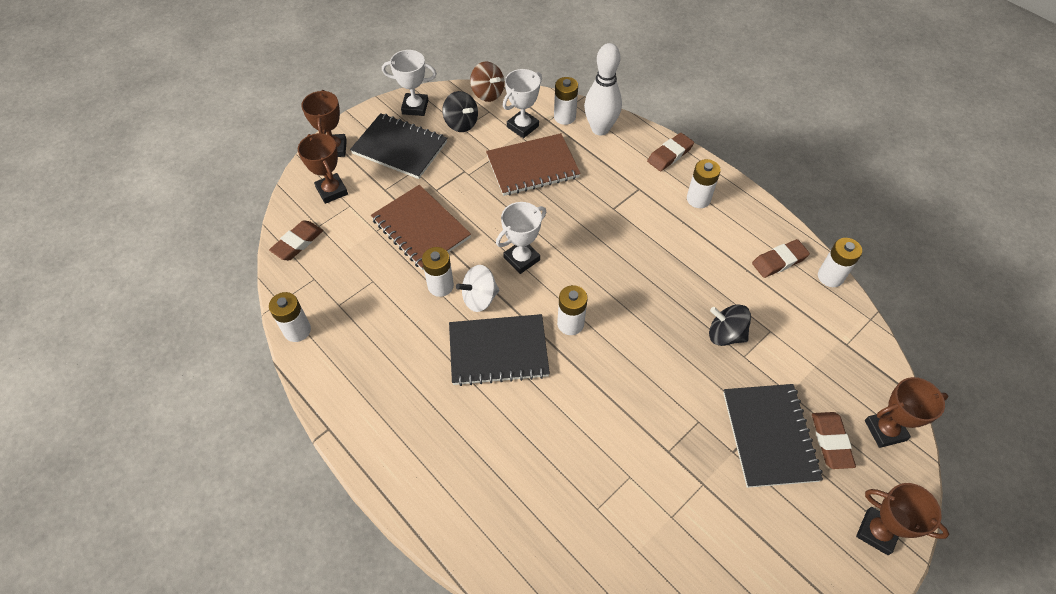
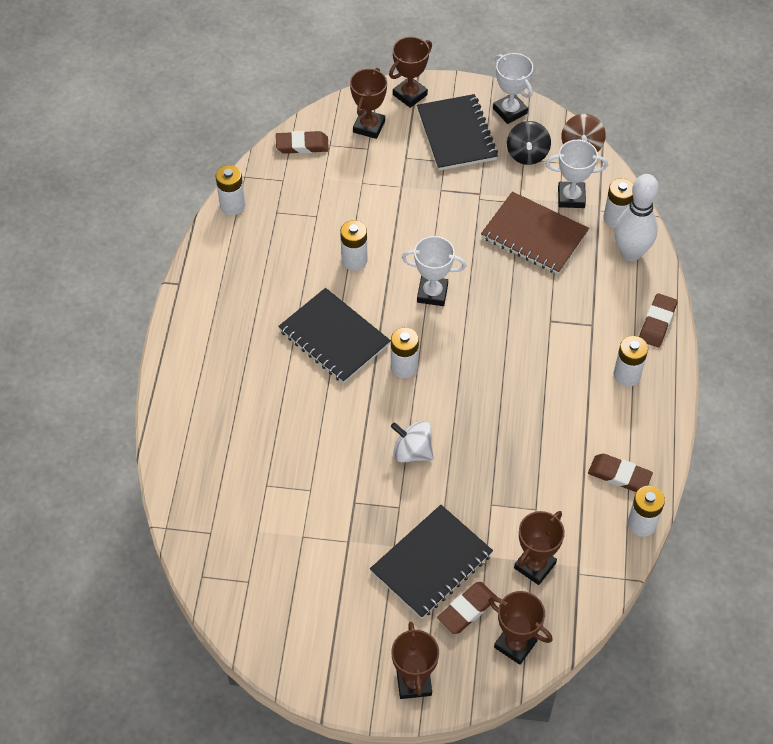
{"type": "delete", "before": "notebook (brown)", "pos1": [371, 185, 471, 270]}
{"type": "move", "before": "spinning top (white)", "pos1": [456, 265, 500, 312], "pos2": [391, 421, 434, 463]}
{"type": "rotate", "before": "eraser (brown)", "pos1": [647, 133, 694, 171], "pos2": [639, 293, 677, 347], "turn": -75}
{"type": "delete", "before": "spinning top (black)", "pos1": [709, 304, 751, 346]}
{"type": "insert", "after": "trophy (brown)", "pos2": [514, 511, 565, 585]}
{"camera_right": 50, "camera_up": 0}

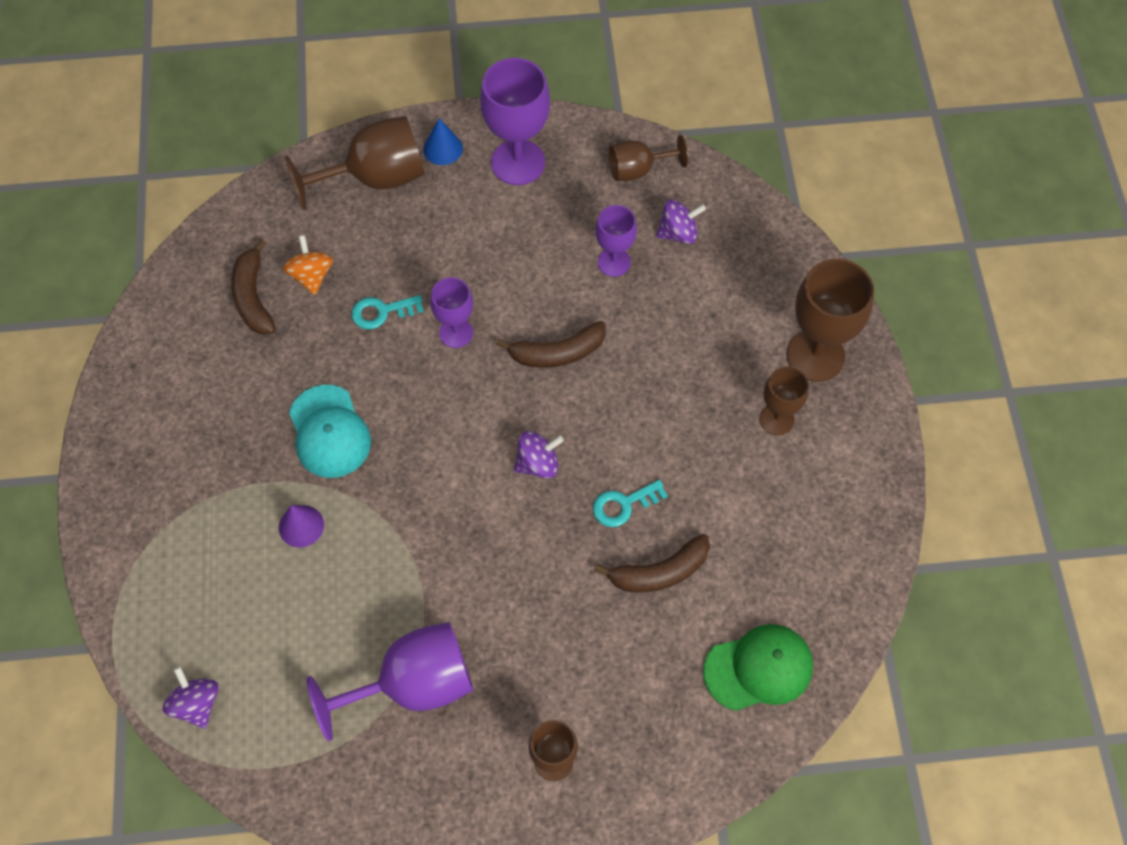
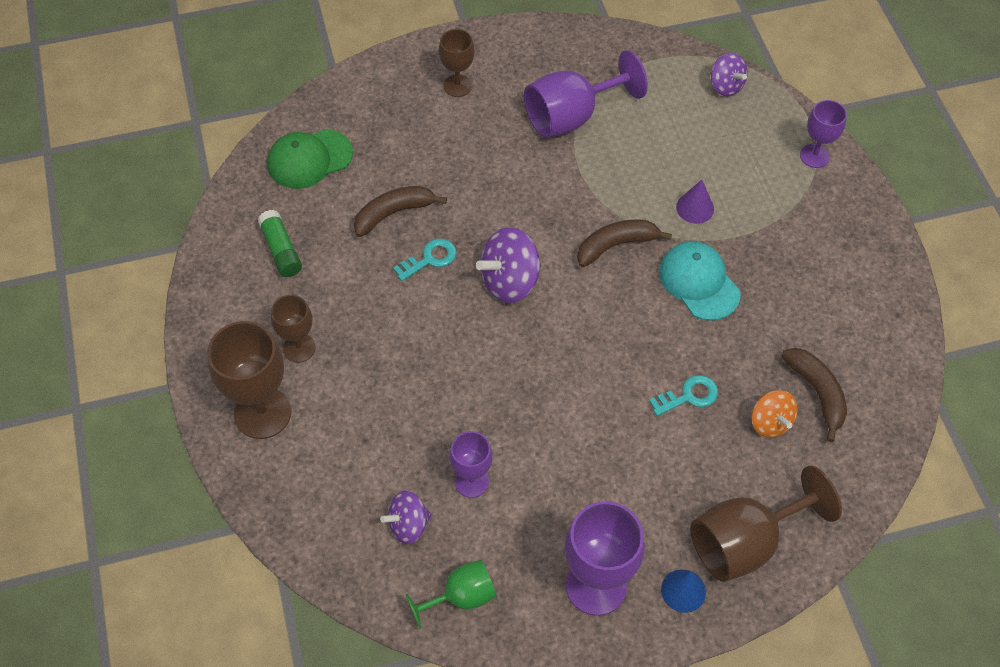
{"type": "move", "before": "goblet (purple)", "pos1": [430, 277, 473, 348], "pos2": [800, 100, 847, 168]}
{"type": "move", "before": "banana (brown)", "pos1": [496, 321, 606, 368], "pos2": [577, 219, 672, 267]}
{"type": "resize", "before": "spinning top (purple)", "pos1": [514, 431, 564, 479], "pos2": [476, 227, 541, 303], "scale": 1.57}
{"type": "recolor", "before": "goblet (brown)", "after": "goblet (green)", "pos1": [609, 135, 688, 181], "pos2": [406, 560, 496, 628]}
{"type": "insert", "after": "glue stick (green)", "pos2": [258, 210, 302, 277]}
{"camera_right": 170, "camera_up": -5}

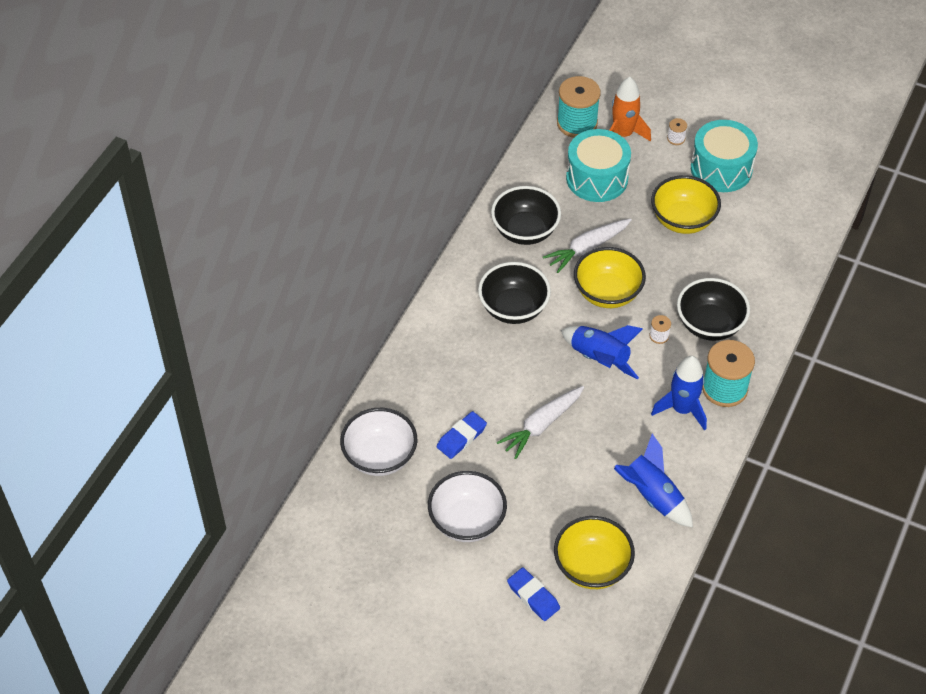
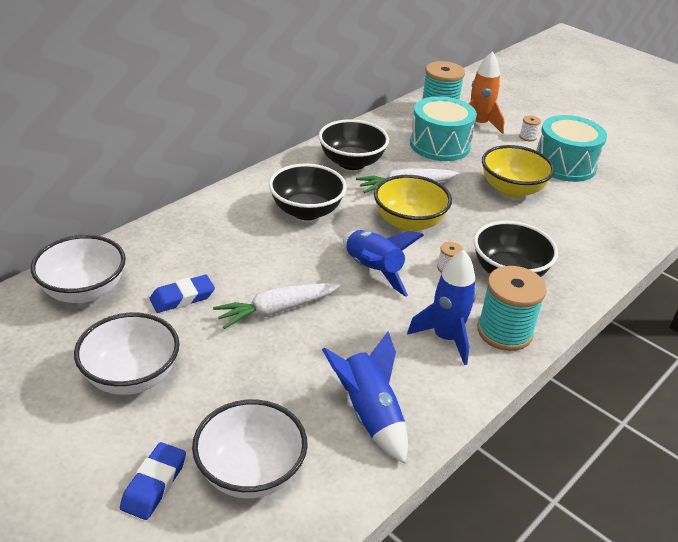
{"type": "rotate", "before": "eraser (blue)", "pos1": [507, 567, 560, 621], "pos2": [120, 442, 186, 520], "turn": 45}
{"type": "recolor", "before": "bowl (yellow)", "after": "bowl (white)", "pos1": [554, 516, 635, 589], "pos2": [192, 399, 308, 499]}
{"camera_right": 15, "camera_up": -15}

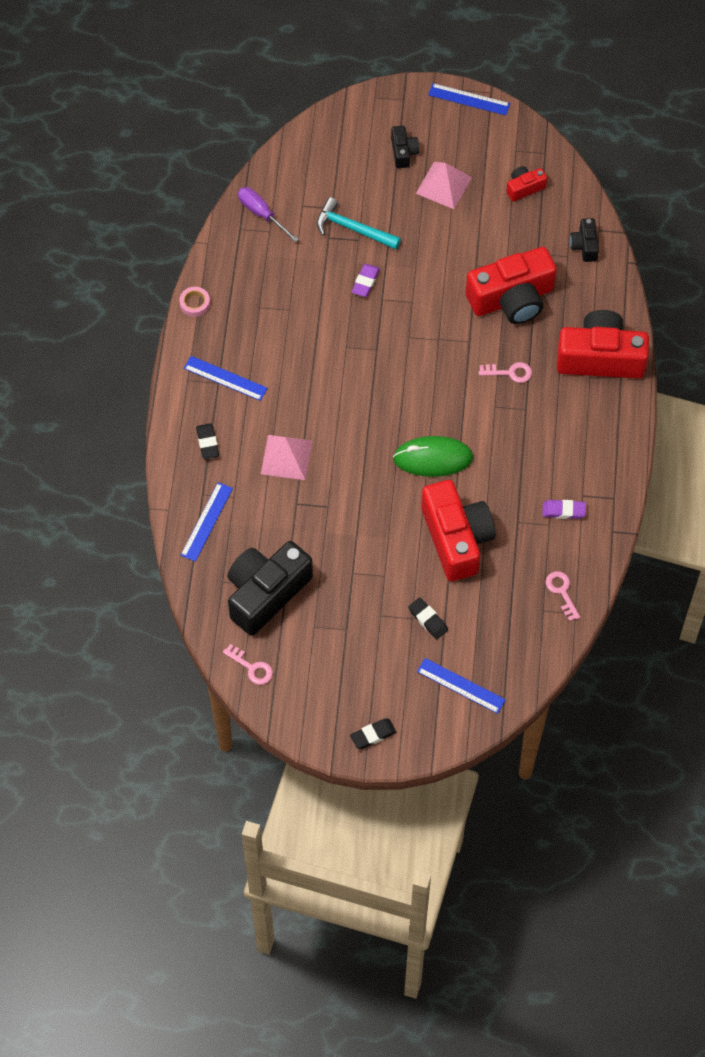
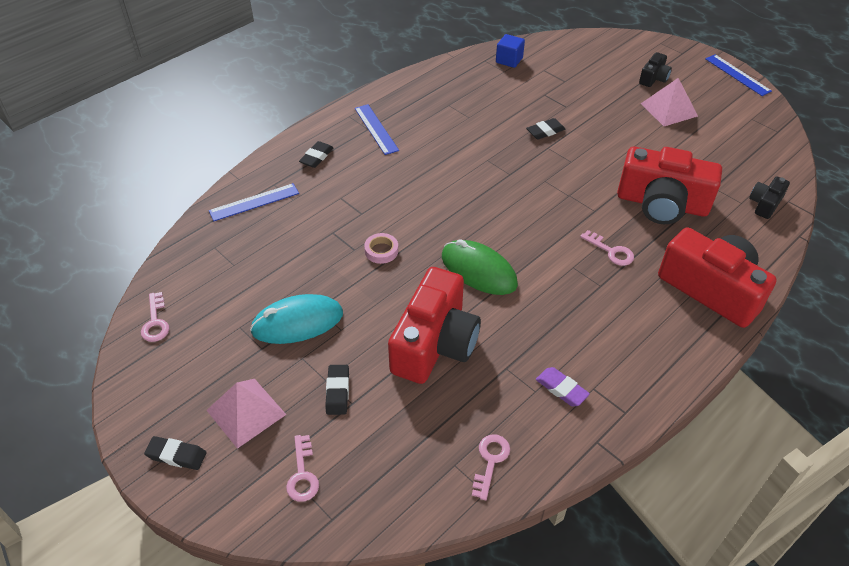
{"type": "move", "before": "tape (pink)", "pos1": [179, 287, 210, 317], "pos2": [364, 233, 398, 264]}
{"type": "delete", "before": "camera (black)", "pos1": [227, 541, 313, 636]}
{"type": "replace", "before": "screwdriver (purple)", "after": "cube (blue)", "pos1": [238, 187, 299, 242], "pos2": [496, 34, 525, 68]}
{"type": "move", "before": "pyramid (pink)", "pos1": [261, 435, 312, 480], "pos2": [206, 379, 286, 449]}
{"type": "delete", "before": "hammer (turquoise)", "pos1": [317, 197, 401, 250]}
{"type": "recolor", "before": "eraser (purple)", "after": "eraser (black)", "pos1": [352, 264, 380, 297], "pos2": [526, 118, 565, 140]}
{"type": "replace", "before": "ruler (blue)", "after": "key (pink)", "pos1": [417, 658, 506, 714], "pos2": [286, 435, 319, 502]}
{"type": "delete", "before": "camera (red)", "pos1": [506, 166, 547, 202]}
{"type": "insert", "after": "mouse (turquoise)", "pos2": [250, 294, 343, 344]}
{"camera_right": 40, "camera_up": -15}

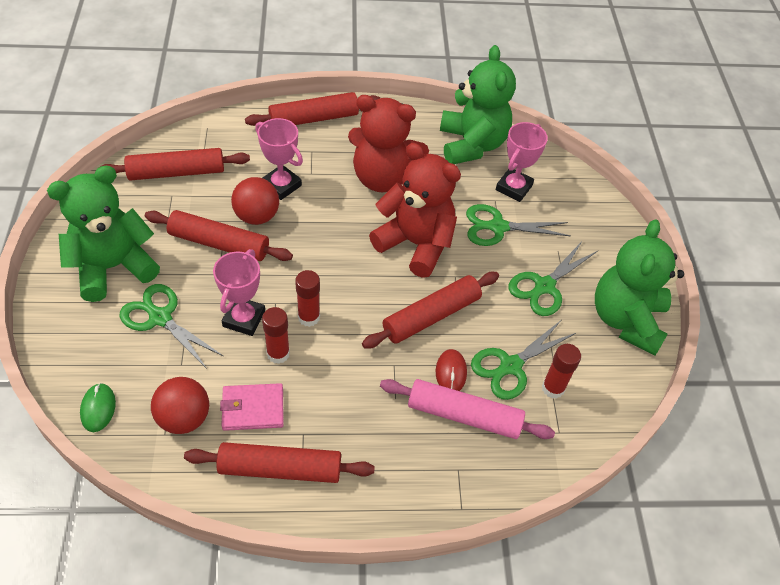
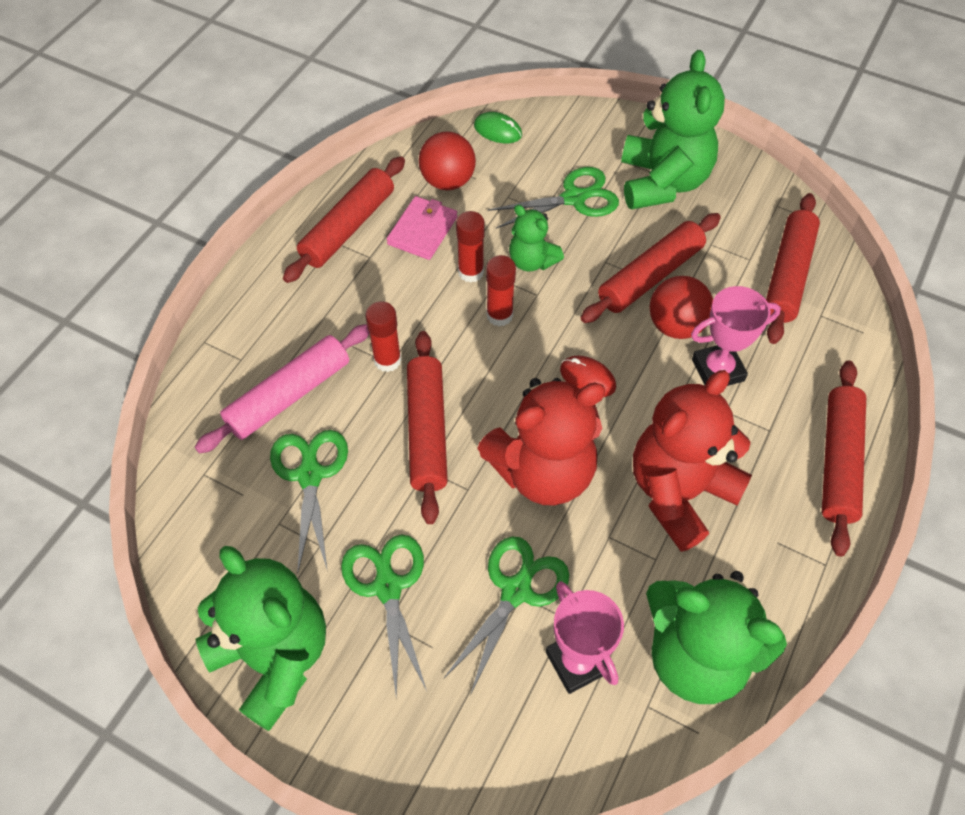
{"type": "replace", "before": "trophy (pink)", "after": "teddy bear (green)", "pos1": [213, 249, 265, 336], "pos2": [509, 205, 564, 271]}
{"type": "move", "before": "mouse (red)", "pos1": [436, 349, 467, 391], "pos2": [560, 356, 616, 397]}
{"type": "move", "before": "glue stick (red)", "pos1": [542, 344, 581, 399], "pos2": [365, 301, 401, 372]}
{"camera_right": 125, "camera_up": 5}

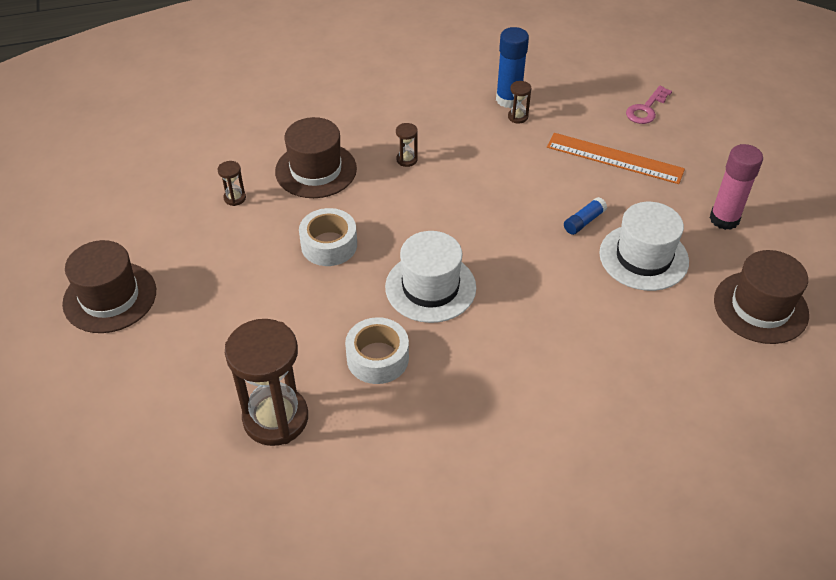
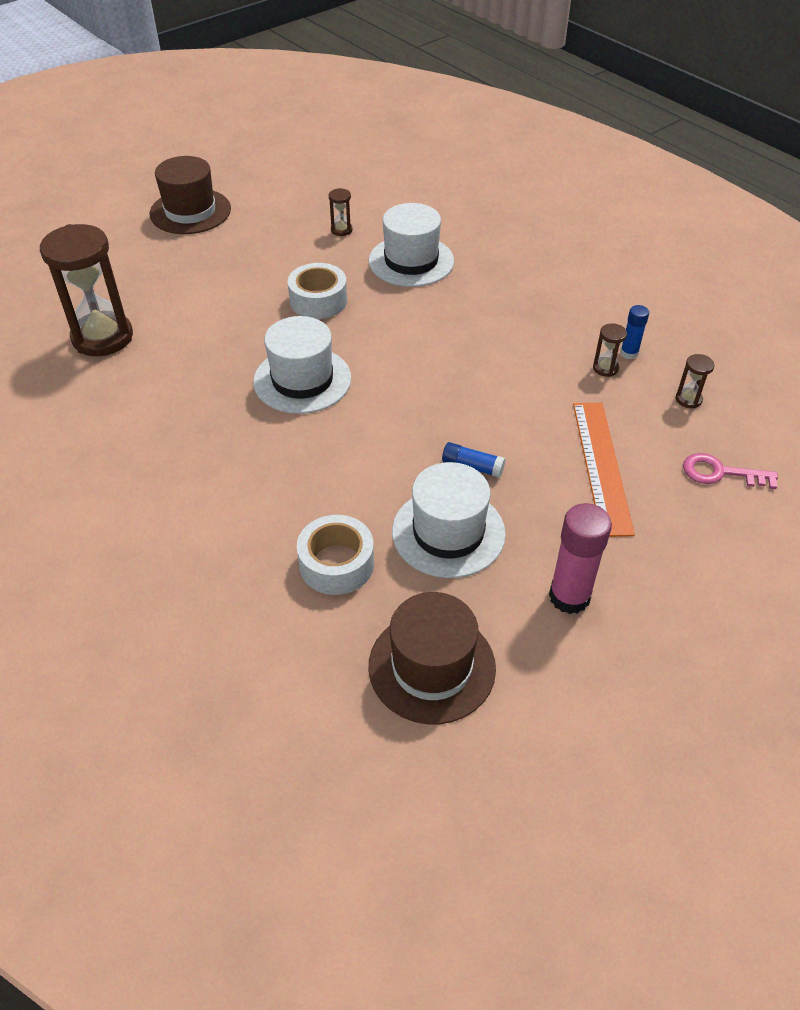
{"type": "recolor", "before": "hat (brown)", "after": "hat (white)", "pos1": [275, 117, 357, 198], "pos2": [369, 203, 454, 287]}
{"type": "move", "before": "tape (white)", "pos1": [345, 317, 409, 384], "pos2": [297, 515, 374, 595]}
{"type": "move", "before": "hourglass (brown)", "pos1": [396, 123, 418, 167], "pos2": [676, 354, 715, 408]}
{"type": "resize", "before": "glue stick (blue)", "pos1": [496, 27, 529, 108], "pos2": [620, 305, 649, 359], "scale": 0.55}
{"camera_right": 65, "camera_up": 0}

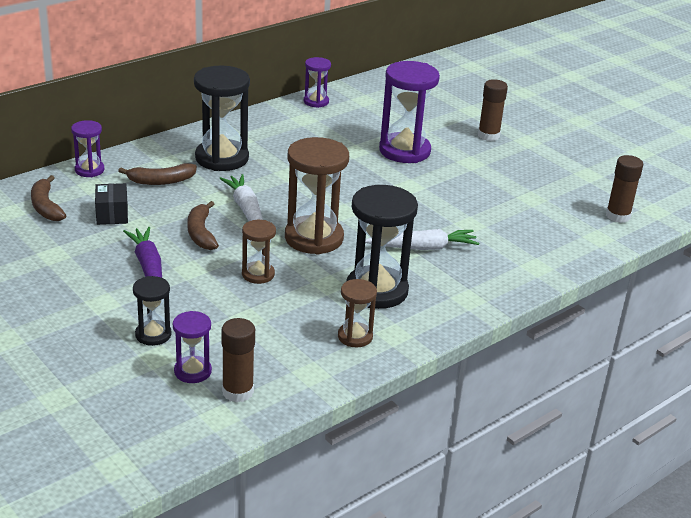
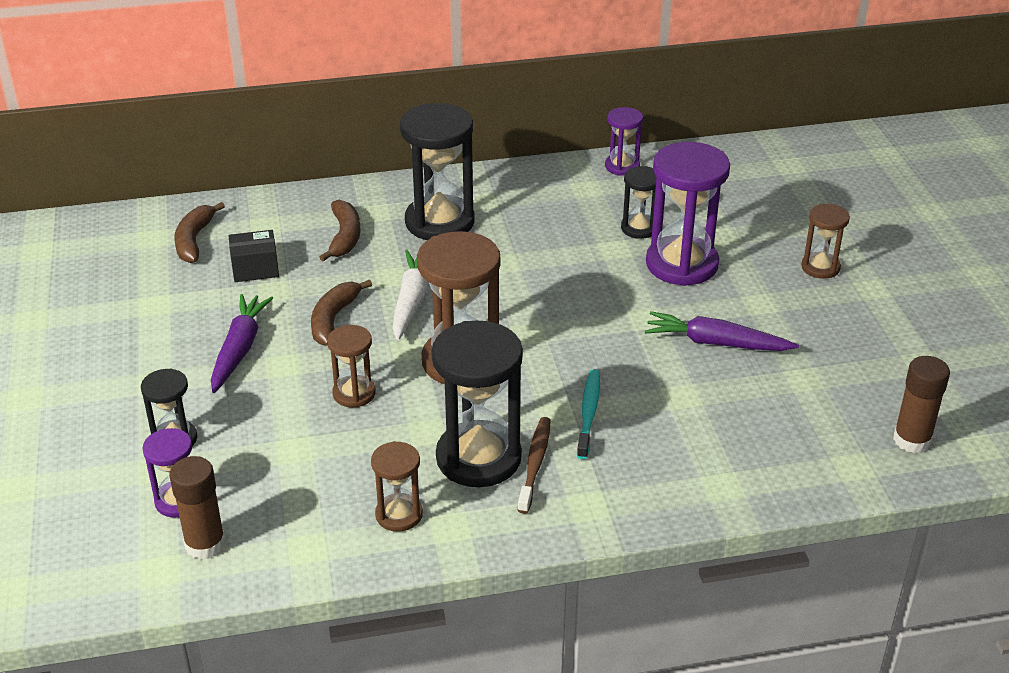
{"type": "delete", "before": "hourglass (purple)", "pos1": [71, 120, 104, 177]}
{"type": "rotate", "before": "box (black)", "pos1": [95, 183, 128, 225], "pos2": [228, 230, 279, 282], "turn": 60}
{"type": "rotate", "before": "banana (brown)", "pos1": [118, 163, 197, 185], "pos2": [319, 200, 361, 261], "turn": -105}
{"type": "replace", "before": "carrot (white)", "after": "toothbrush (turquoise)", "pos1": [365, 229, 479, 250], "pos2": [577, 369, 600, 459]}
{"type": "replace", "before": "glue stick (brown)", "after": "hourglass (brown)", "pos1": [478, 79, 508, 141], "pos2": [801, 204, 850, 279]}
{"type": "insert", "after": "toothbrush (brown)", "pos2": [517, 417, 551, 514]}
{"type": "insert", "after": "hourglass (black)", "pos2": [621, 166, 656, 239]}
{"type": "insert", "after": "carrot (purple)", "pos2": [645, 311, 799, 351]}
{"camera_right": 30, "camera_up": 5}

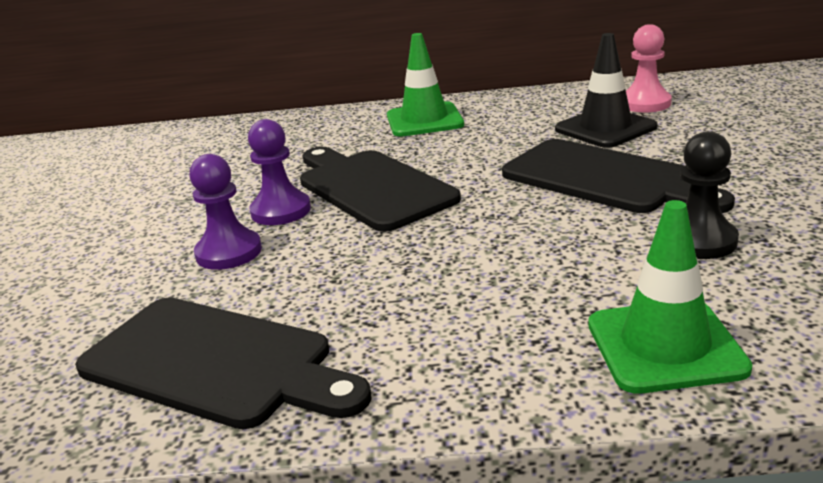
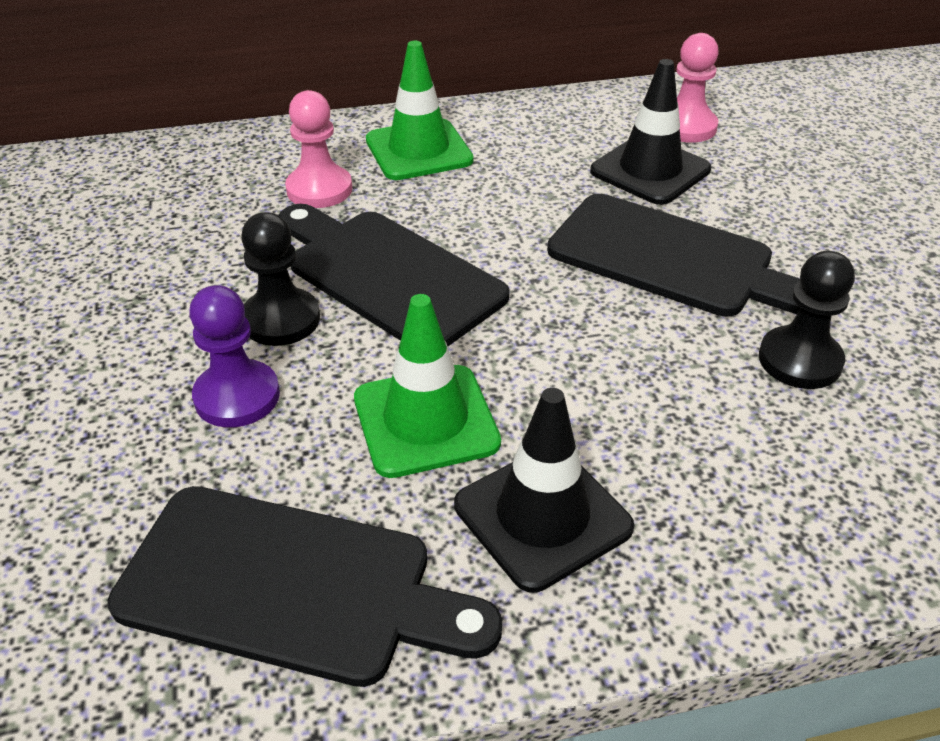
{"type": "recolor", "before": "pawn (purple)", "after": "pawn (black)", "pos1": [248, 119, 311, 225], "pos2": [241, 212, 320, 346]}
{"type": "move", "before": "traffic cone (green)", "pos1": [588, 200, 752, 393], "pos2": [354, 294, 501, 478]}
{"type": "insert", "after": "pawn (pink)", "pos2": [285, 90, 352, 208]}
{"type": "insert", "after": "traffic cone (black)", "pos2": [454, 388, 634, 592]}
{"camera_right": -15, "camera_up": 15}

